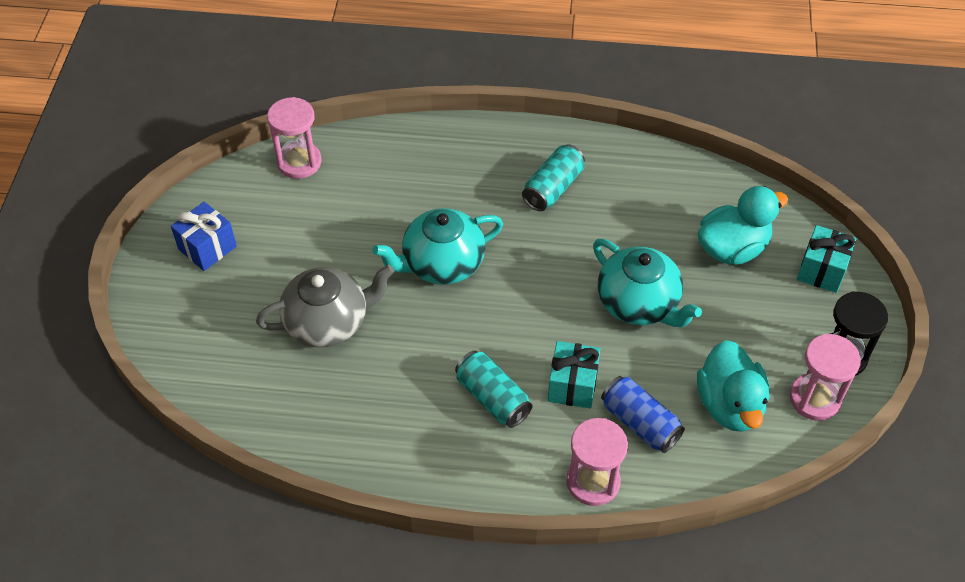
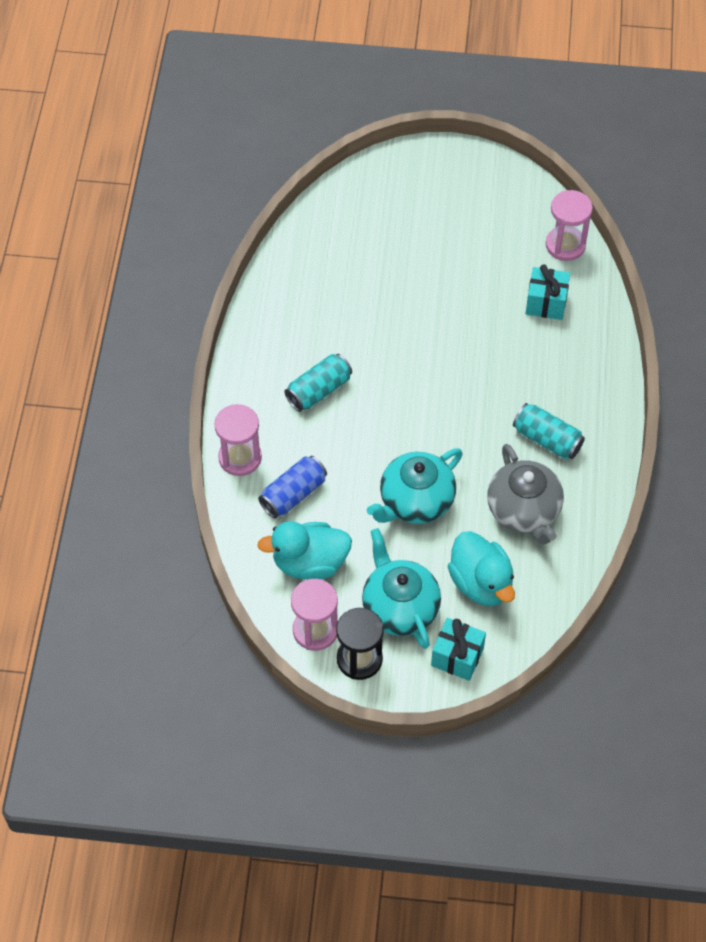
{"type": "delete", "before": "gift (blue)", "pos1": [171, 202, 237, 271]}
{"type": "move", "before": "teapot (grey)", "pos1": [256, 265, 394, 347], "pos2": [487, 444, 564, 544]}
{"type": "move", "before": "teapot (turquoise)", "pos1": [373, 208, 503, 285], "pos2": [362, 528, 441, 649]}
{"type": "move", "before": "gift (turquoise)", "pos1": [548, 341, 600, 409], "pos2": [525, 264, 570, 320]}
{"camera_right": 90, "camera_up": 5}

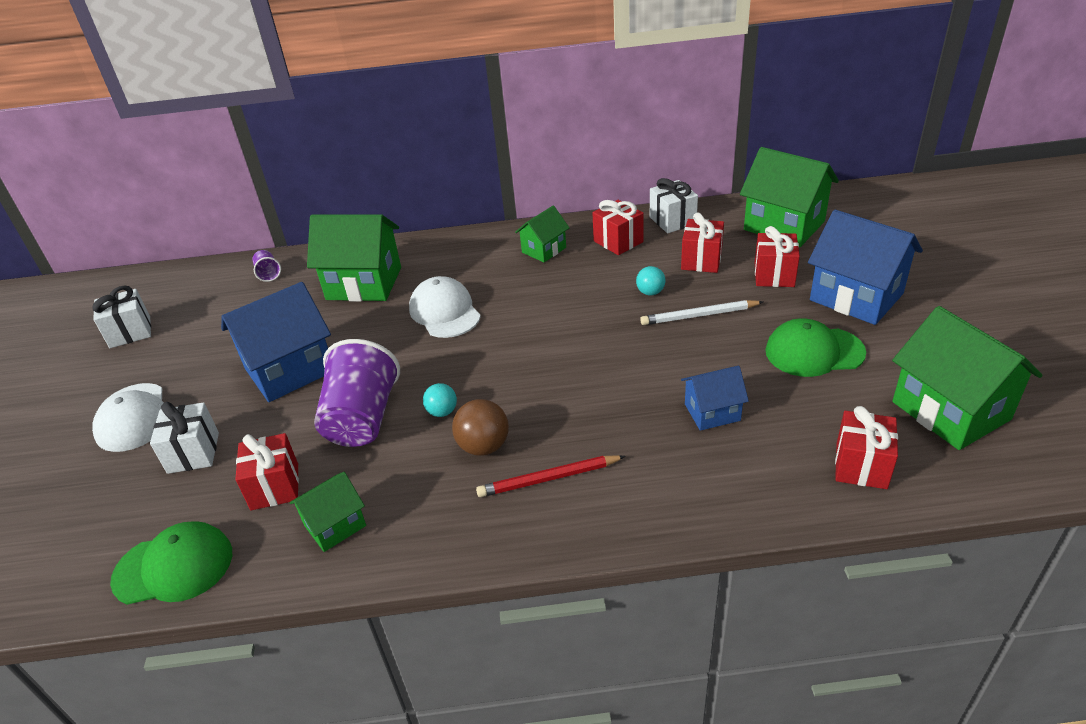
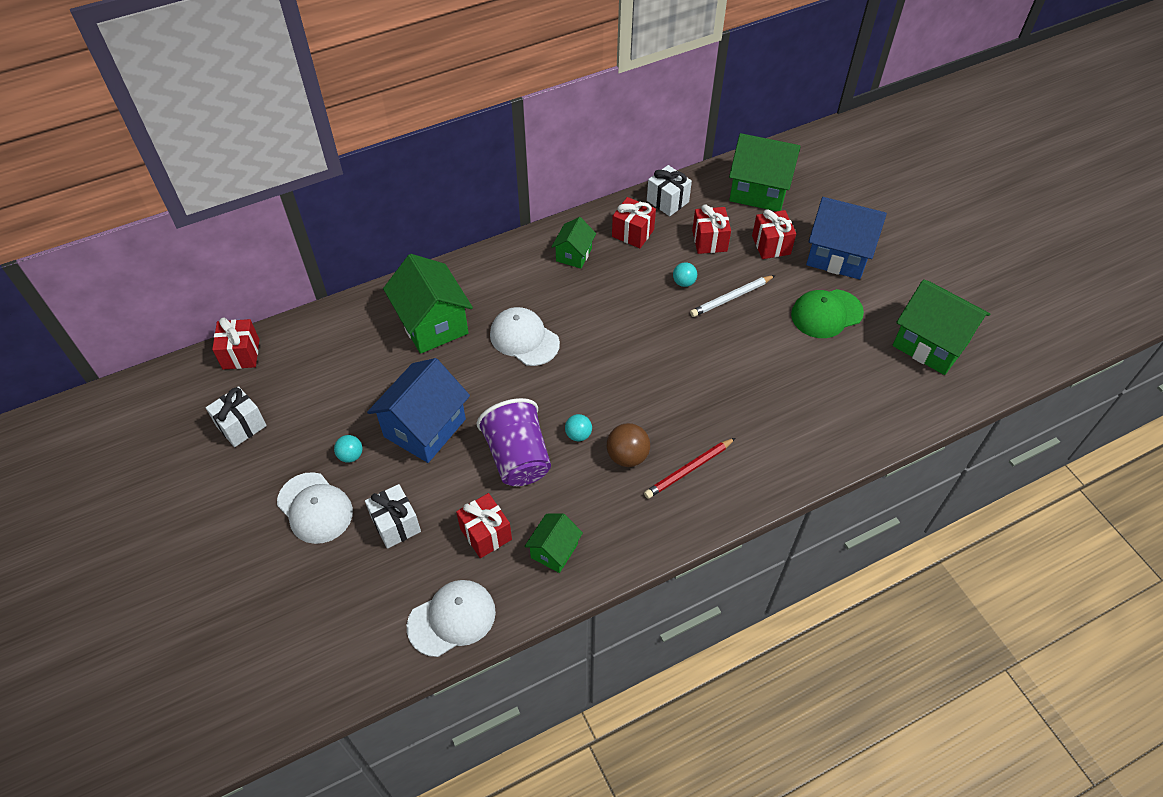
{"type": "recolor", "before": "cap (green)", "after": "cap (white)", "pos1": [110, 521, 232, 605], "pos2": [407, 580, 496, 657]}
{"type": "delete", "before": "cup (purple)", "pos1": [252, 250, 281, 282]}
{"type": "rotate", "before": "house (green)", "pos1": [307, 214, 401, 302], "pos2": [383, 254, 473, 354], "turn": 75}
{"type": "delete", "before": "house (blue)", "pos1": [681, 366, 749, 431]}
{"type": "move", "before": "gift (red)", "pos1": [835, 406, 898, 489], "pos2": [212, 317, 259, 370]}
{"type": "insert", "after": "ball (turquoise)", "pos2": [334, 435, 362, 463]}
{"camera_right": -25, "camera_up": 15}

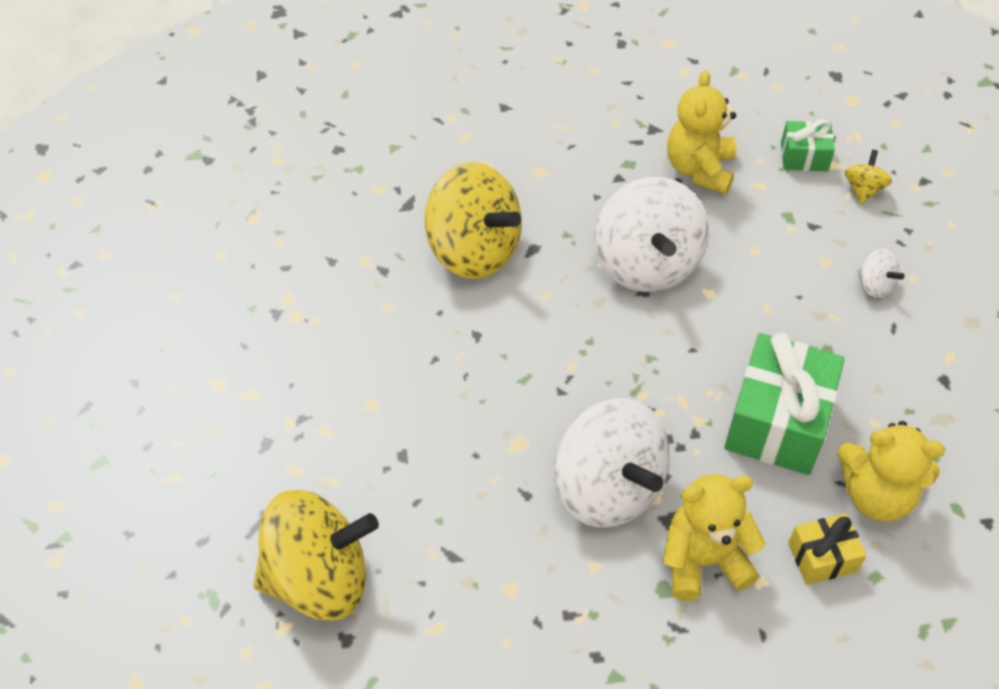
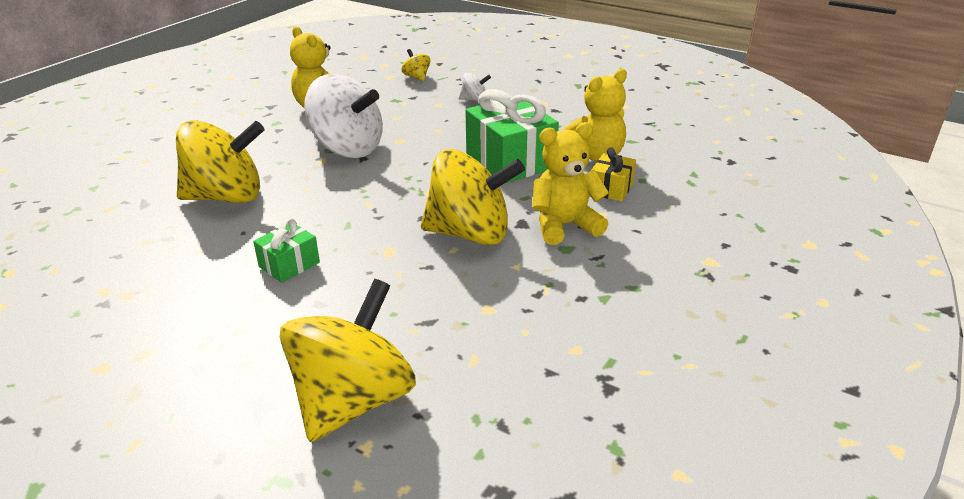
{"type": "recolor", "before": "spinning top (white)", "after": "spinning top (yellow)", "pos1": [554, 398, 670, 528], "pos2": [421, 149, 525, 245]}
{"type": "rotate", "before": "teddy bear (yellow)", "pos1": [663, 474, 766, 601], "pos2": [532, 122, 609, 245], "turn": 45}
{"type": "move", "before": "gift (green)", "pos1": [781, 119, 835, 171], "pos2": [253, 218, 320, 283]}
{"camera_right": -50, "camera_up": -20}

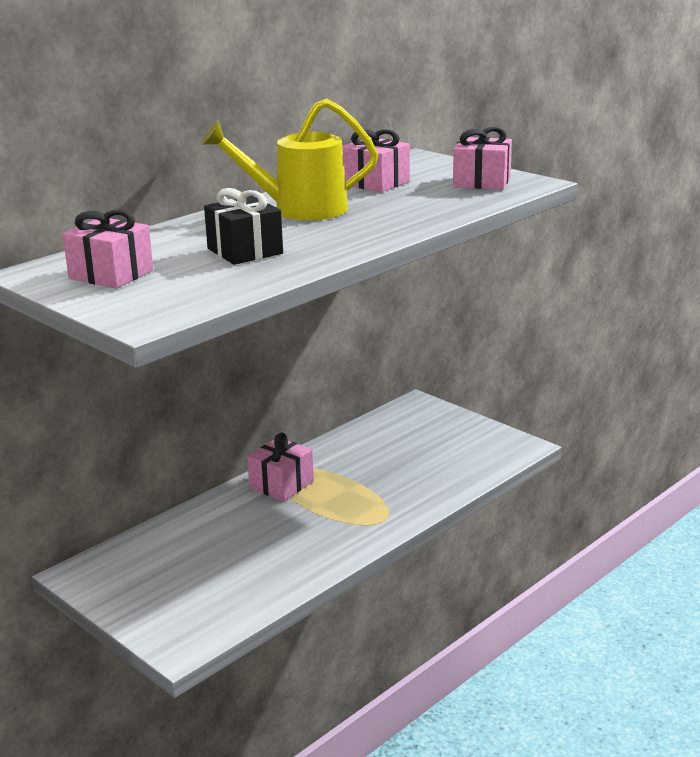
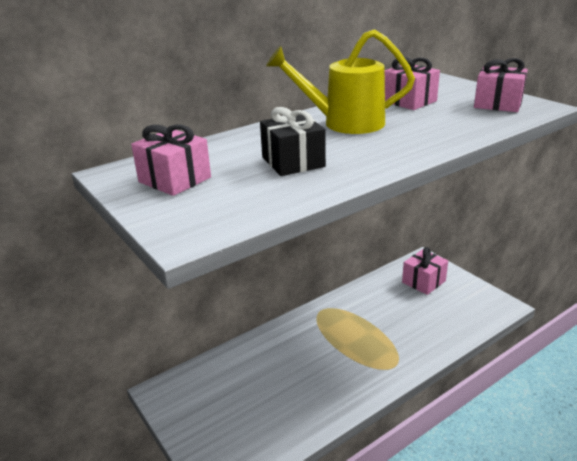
{"type": "move", "before": "gift (pink)", "pos1": [247, 433, 314, 501], "pos2": [402, 247, 448, 295]}
{"camera_right": 10, "camera_up": 5}

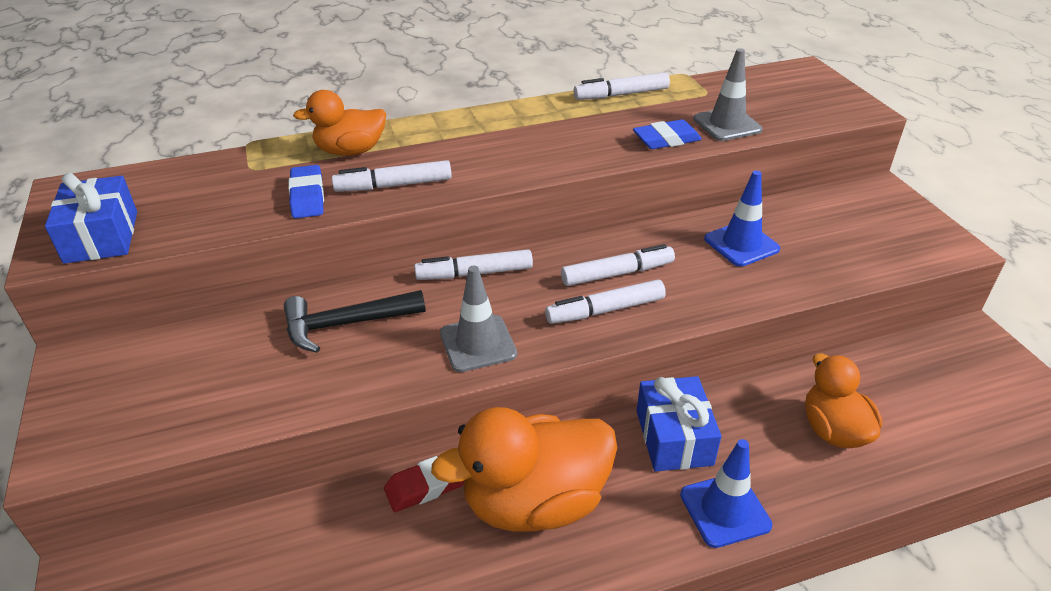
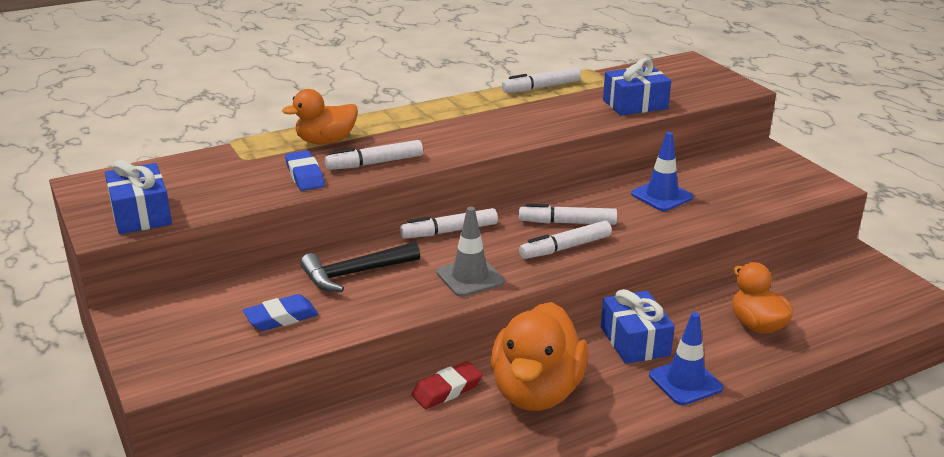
{"type": "rotate", "before": "duck (orange)", "pos1": [431, 407, 617, 532], "pos2": [491, 302, 588, 411], "turn": -45}
{"type": "rotate", "before": "marker (white)", "pos1": [561, 244, 675, 286], "pos2": [519, 204, 617, 225], "turn": -150}
{"type": "move", "before": "eraser (blue)", "pos1": [633, 119, 702, 149], "pos2": [243, 294, 318, 331]}
{"type": "replace", "before": "traffic cone (grey)", "after": "gift (blue)", "pos1": [693, 48, 763, 141], "pos2": [603, 58, 671, 116]}
{"camera_right": -10, "camera_up": -10}

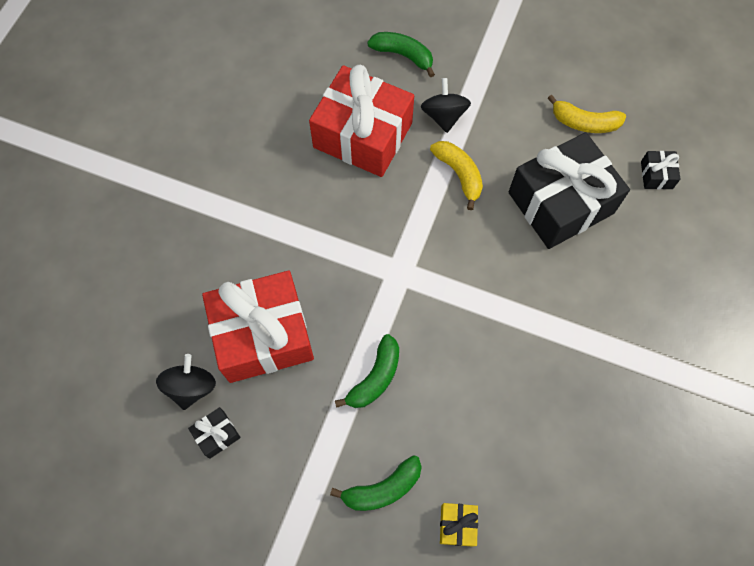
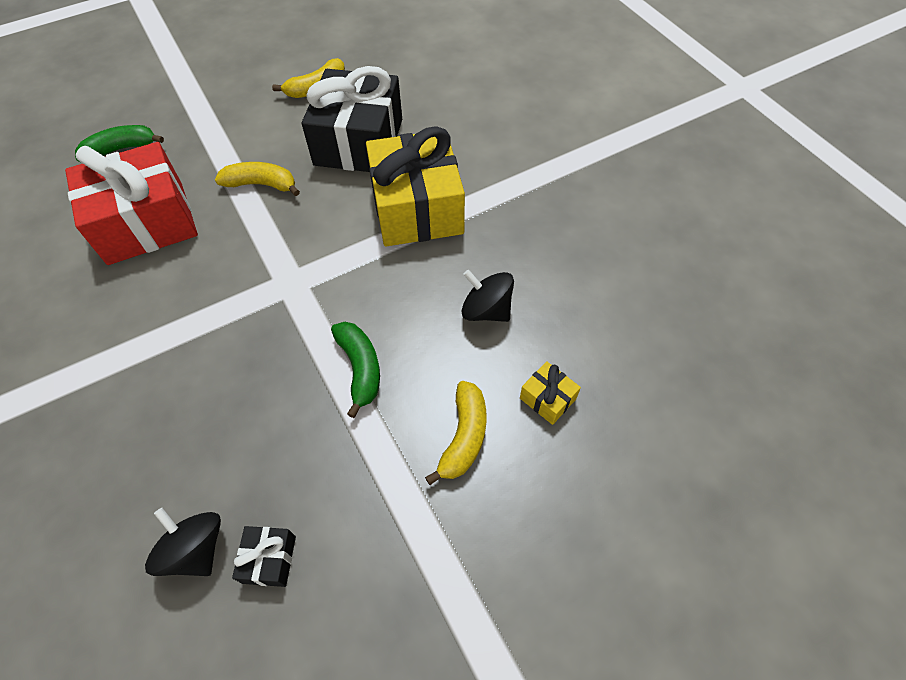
{"type": "delete", "before": "gift (red)", "pos1": [202, 271, 314, 383]}
{"type": "recolor", "before": "banana (green)", "after": "banana (yellow)", "pos1": [330, 455, 422, 511], "pos2": [425, 381, 487, 485]}
{"type": "move", "before": "spinning top (black)", "pos1": [421, 78, 471, 133], "pos2": [462, 270, 514, 322]}
{"type": "delete", "before": "gift (black)", "pos1": [641, 151, 680, 189]}
{"type": "insert", "after": "gift (yellow)", "pos2": [366, 126, 465, 247]}
{"camera_right": -50, "camera_up": -10}

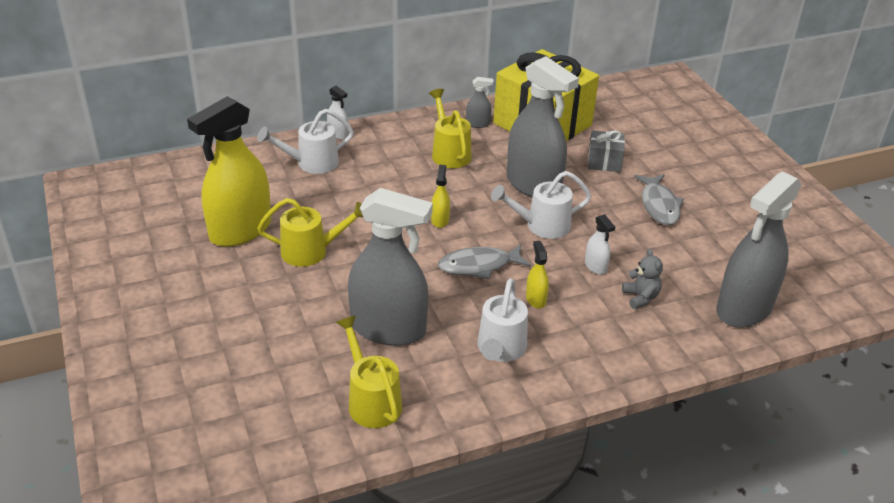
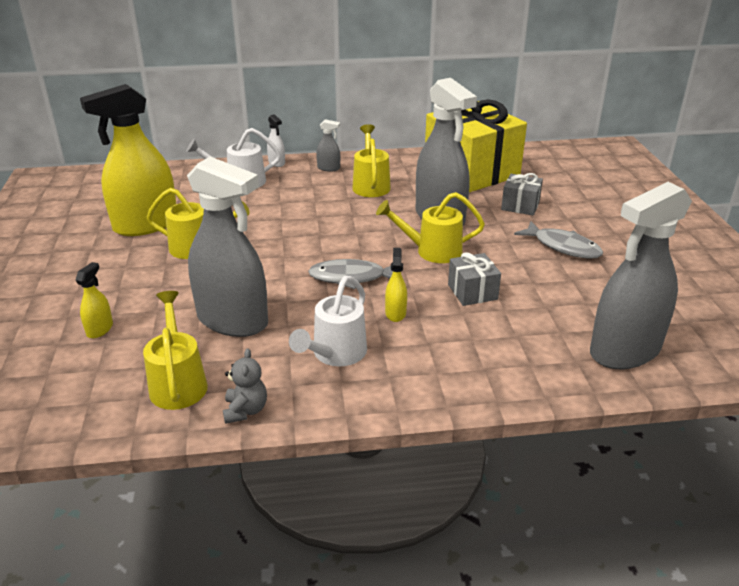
{"type": "move", "before": "spray bottle (yellow)", "pos1": [431, 165, 450, 228], "pos2": [76, 262, 113, 338]}
{"type": "move", "before": "spray bottle (grey)", "pos1": [466, 77, 494, 128], "pos2": [316, 119, 340, 172]}
{"type": "recolor", "before": "watering can (white)", "after": "watering can (yellow)", "pos1": [491, 171, 591, 239], "pos2": [376, 192, 485, 263]}
{"type": "replace", "before": "spray bottle (white)", "after": "gift (grey)", "pos1": [585, 214, 615, 275], "pos2": [448, 252, 501, 306]}
{"type": "move", "before": "teddy bear (grey)", "pos1": [622, 248, 663, 309], "pos2": [223, 349, 267, 424]}
{"type": "rotate", "before": "fish (grey)", "pos1": [634, 174, 684, 225], "pos2": [514, 221, 603, 259], "turn": -60}
{"camera_right": 15, "camera_up": -5}

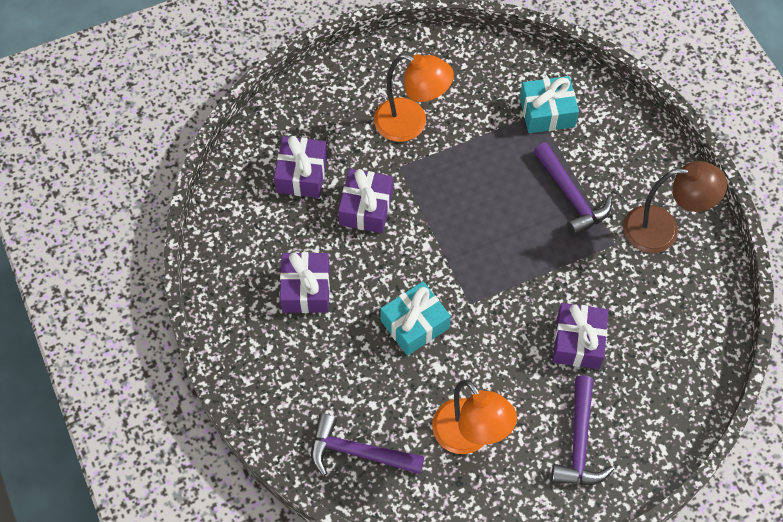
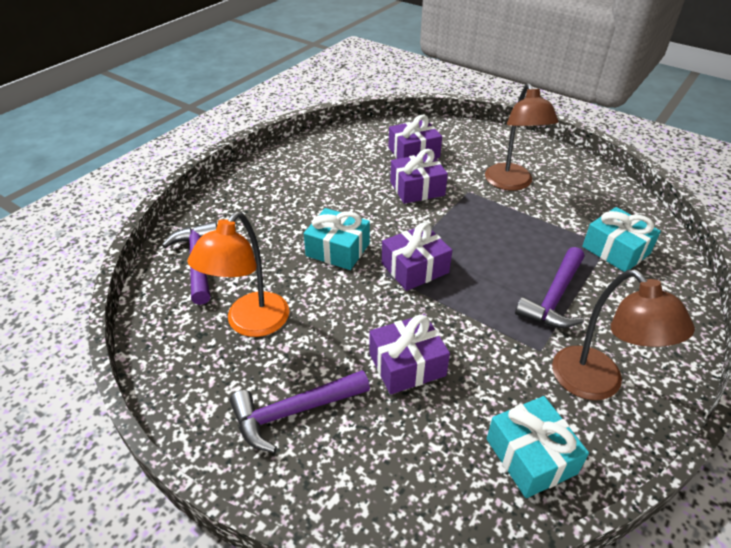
{"type": "move", "before": "gift (purple)", "pos1": [280, 252, 330, 313], "pos2": [382, 222, 452, 291]}
{"type": "recolor", "before": "lamp (orange)", "after": "lamp (brown)", "pos1": [374, 54, 454, 142], "pos2": [485, 83, 559, 191]}
{"type": "insert", "after": "gift (turquoise)", "pos2": [487, 396, 589, 498]}
{"camera_right": 60, "camera_up": -20}

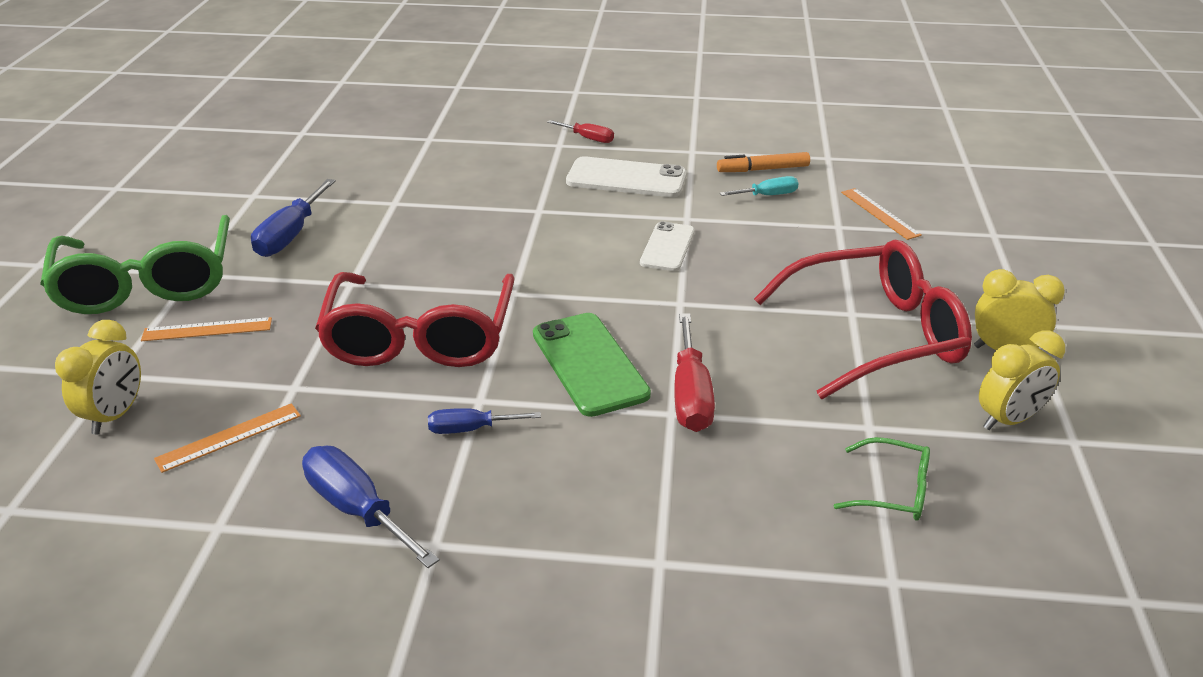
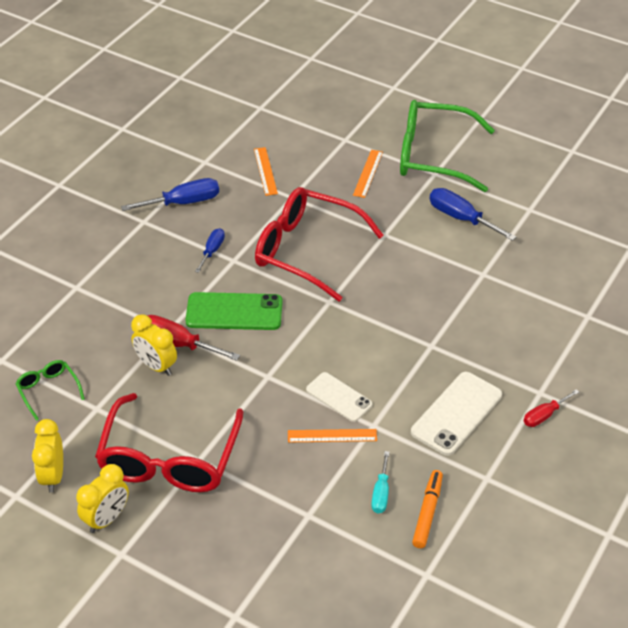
{"type": "move", "before": "clock (yellow)", "pos1": [55, 320, 141, 434], "pos2": [131, 315, 177, 376]}
{"type": "rotate", "before": "glasses (green)", "pos1": [834, 437, 930, 521], "pos2": [16, 360, 85, 421], "turn": 105}
{"type": "move", "before": "ruler (orange)", "pos1": [841, 188, 922, 240], "pos2": [288, 429, 377, 442]}
{"camera_right": 115, "camera_up": 10}

